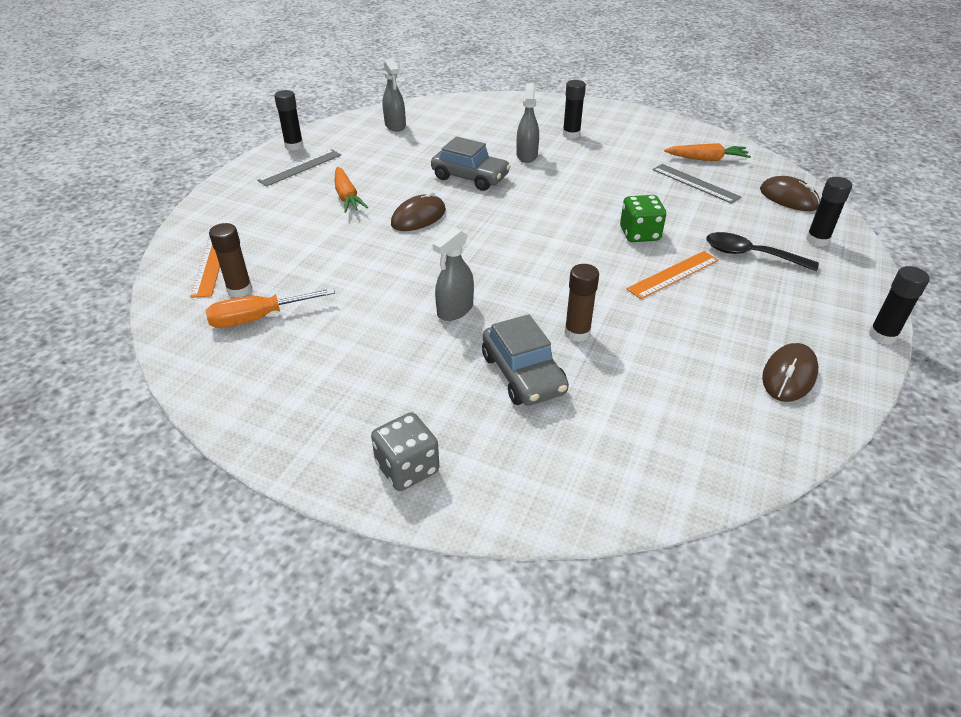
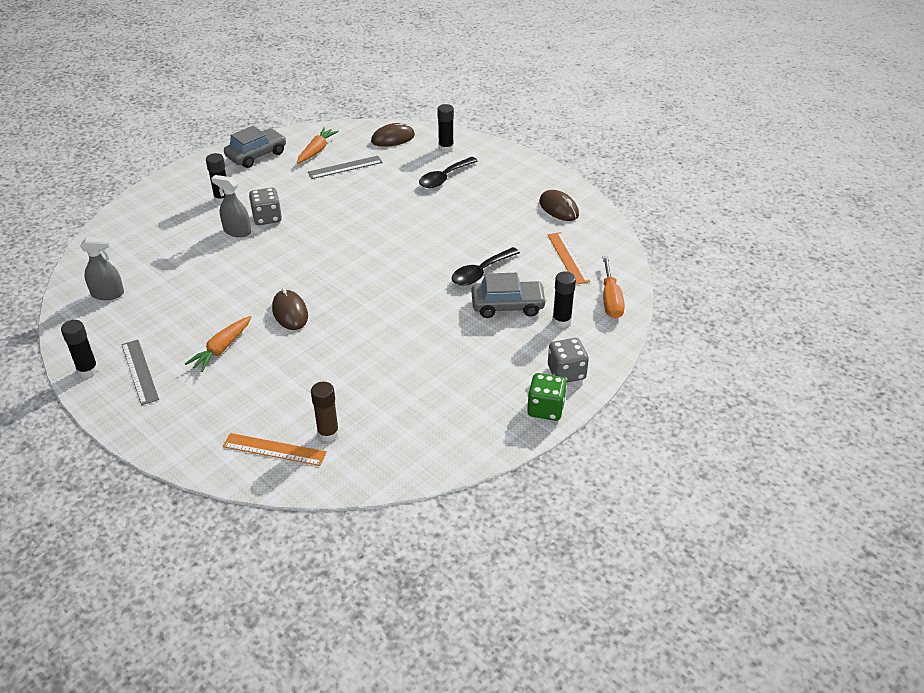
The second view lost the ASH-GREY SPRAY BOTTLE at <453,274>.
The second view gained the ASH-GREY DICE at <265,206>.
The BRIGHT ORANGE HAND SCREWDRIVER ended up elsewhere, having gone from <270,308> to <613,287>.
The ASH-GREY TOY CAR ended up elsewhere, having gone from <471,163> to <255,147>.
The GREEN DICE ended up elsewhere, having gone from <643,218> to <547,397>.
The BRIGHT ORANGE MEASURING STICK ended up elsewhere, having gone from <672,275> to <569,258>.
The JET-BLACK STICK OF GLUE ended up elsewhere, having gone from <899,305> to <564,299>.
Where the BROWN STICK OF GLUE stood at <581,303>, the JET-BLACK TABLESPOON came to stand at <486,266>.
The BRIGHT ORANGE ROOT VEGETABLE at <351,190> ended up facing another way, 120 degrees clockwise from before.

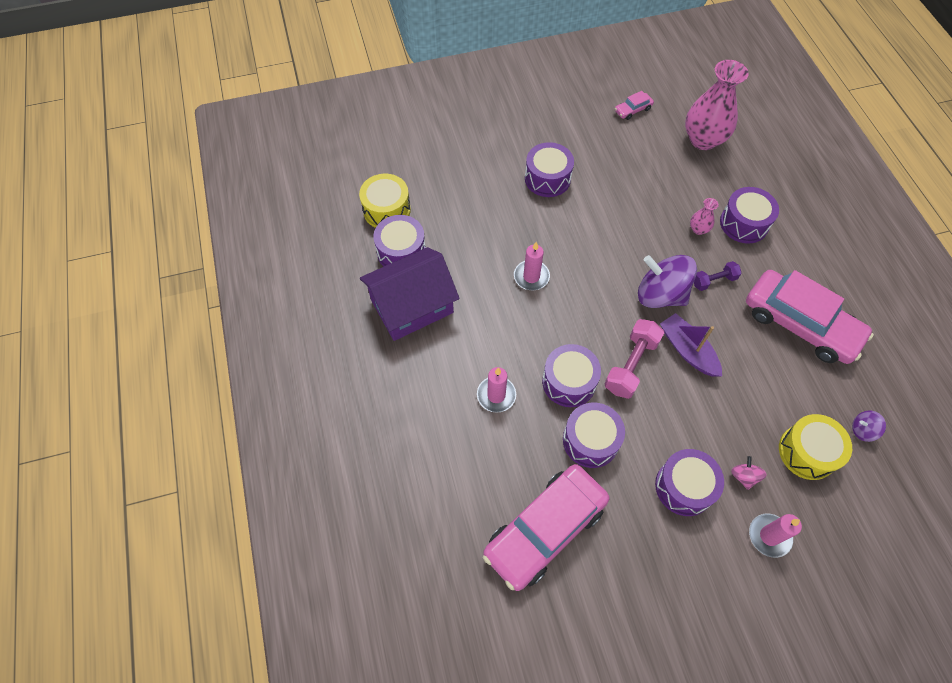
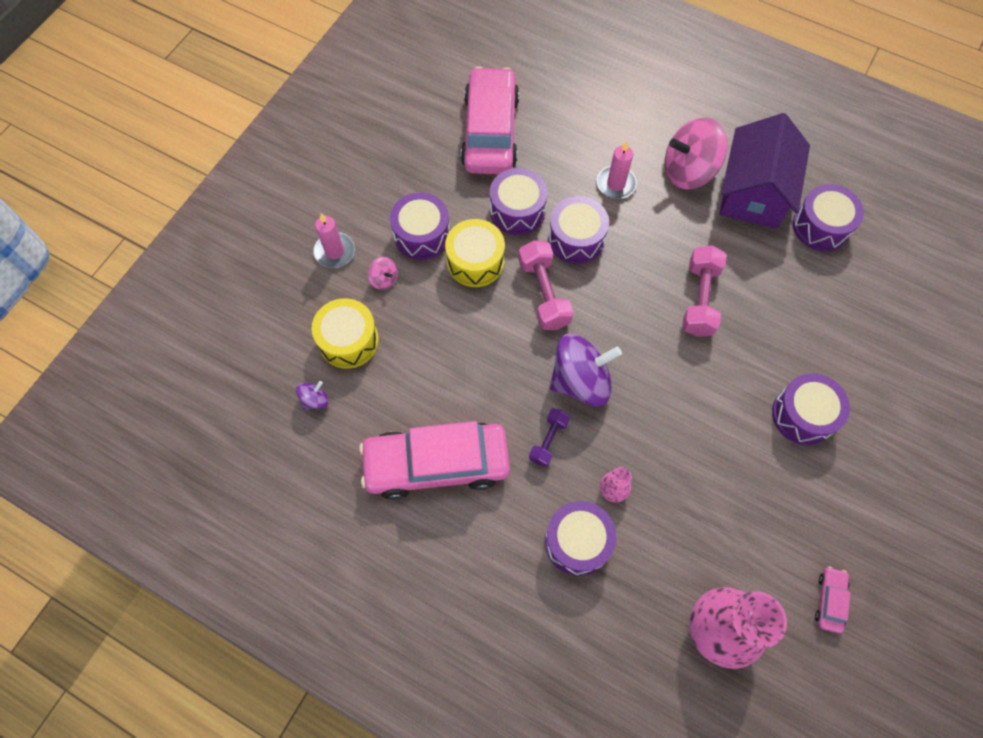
The second view lost the PURPLE BOAT at <691,345>.
The second view gained the ROSY SPINNING TOP at <696,153>.
The YELLOW SNARE DRUM ended up elsewhere, having gone from <385,201> to <475,253>.
Where the ROSY CANDLE stood at <532,266>, the ROSY FREE WEIGHT came to stand at <704,291>.

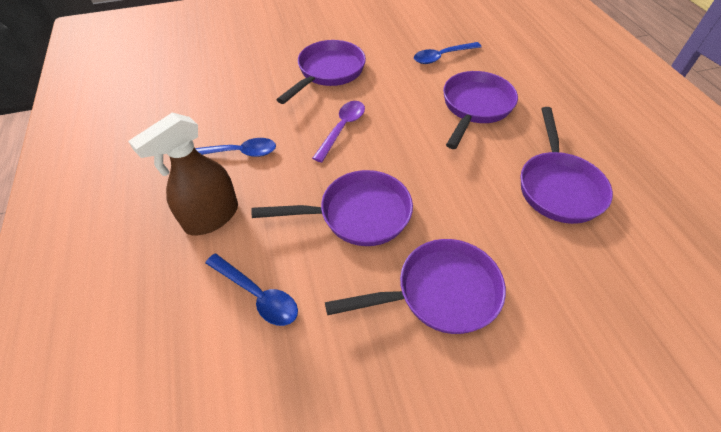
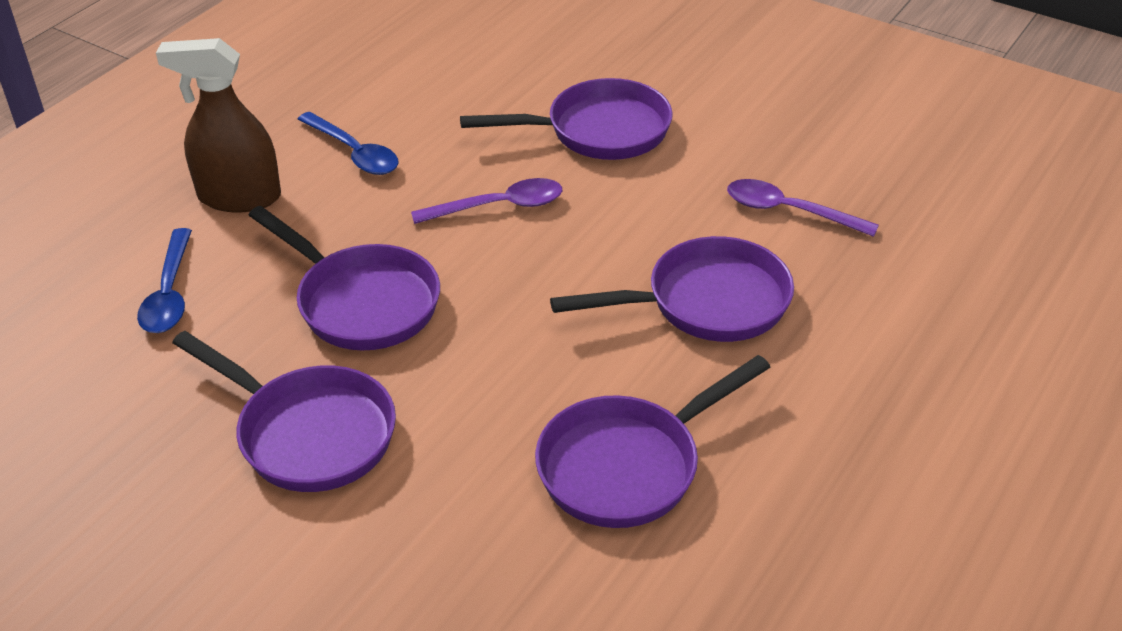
What was the BLUE TABLESPOON at <448,53> turned into the PURPLE TABLESPOON at <803,208>.

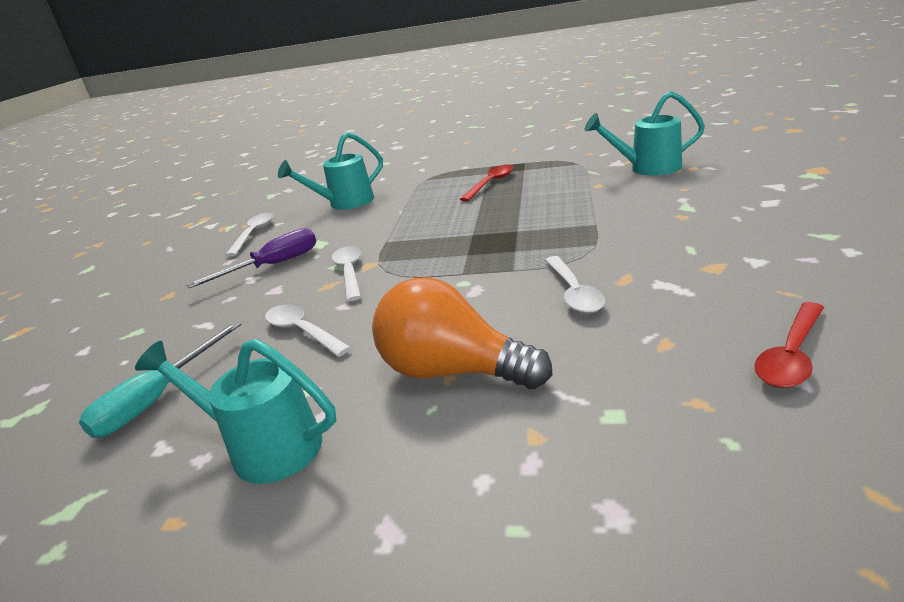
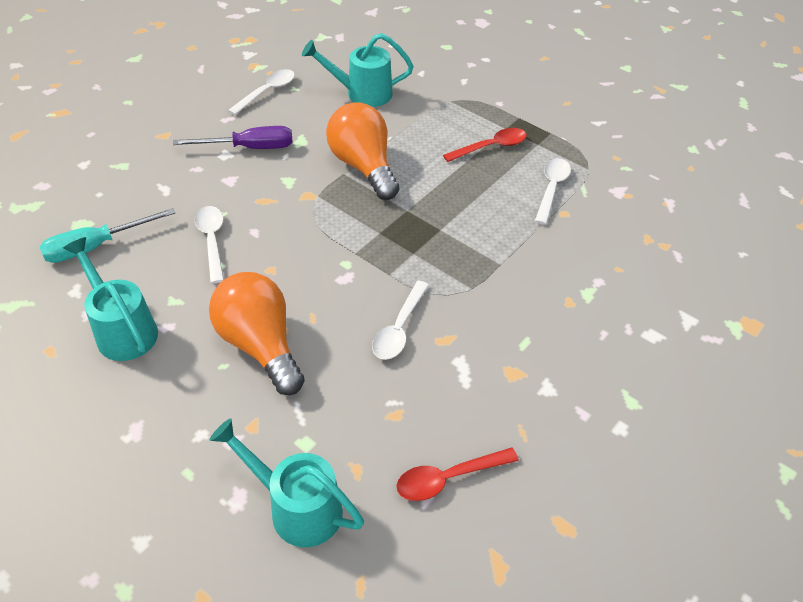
The second view gained the BRIGHT ORANGE BULB at <362,151>.
The PURE WHITE TABLESPOON ended up elsewhere, having gone from <346,273> to <553,191>.
The AQUA WATERING POT ended up elsewhere, having gone from <645,133> to <287,483>.

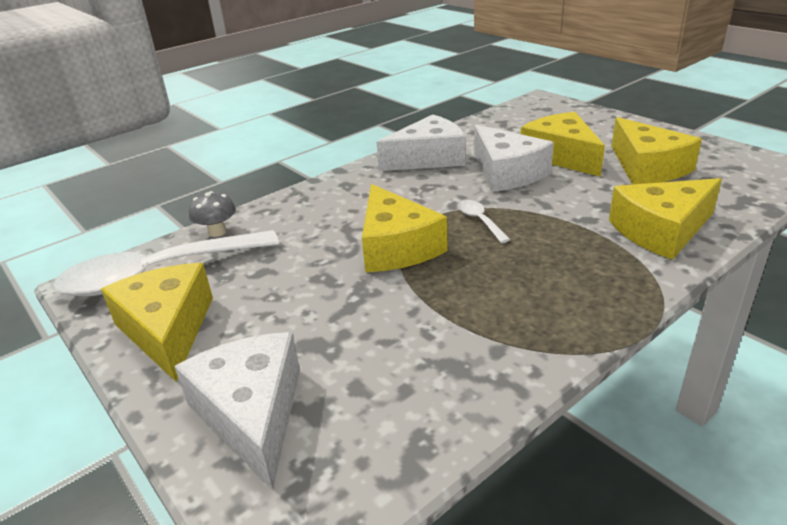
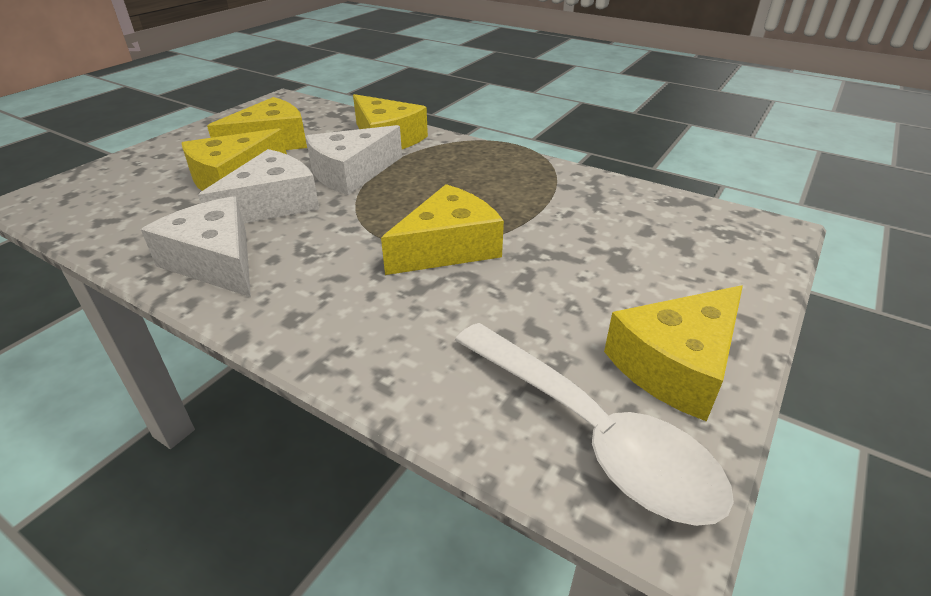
The second view lost the ASH-GREY FUNGUS at <212,214>.
The second view lost the PURE WHITE TABLESPOON at <484,221>.
The PURE WHITE CHEESE ended up elsewhere, having gone from <237,410> to <354,160>.

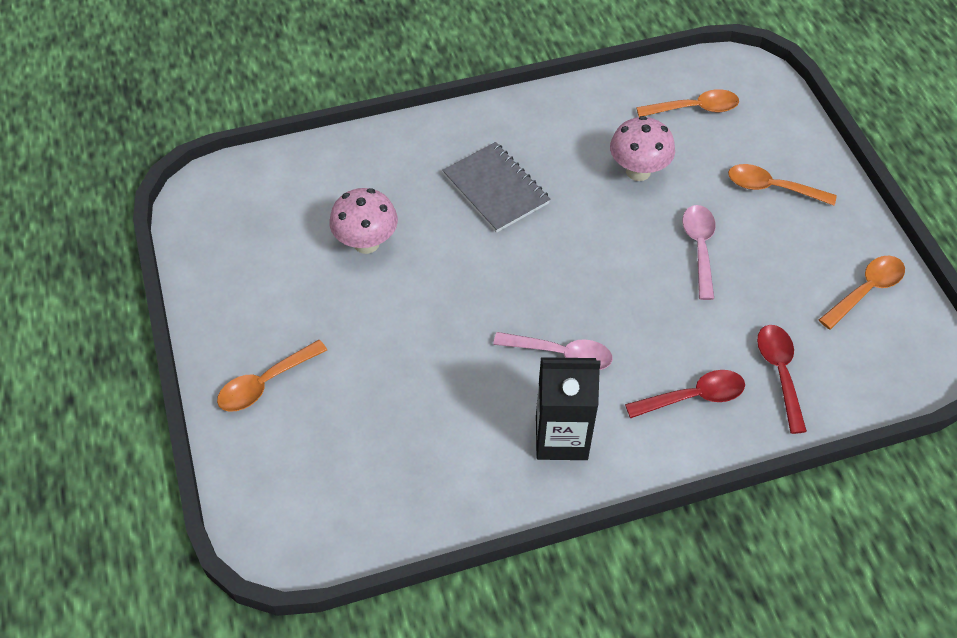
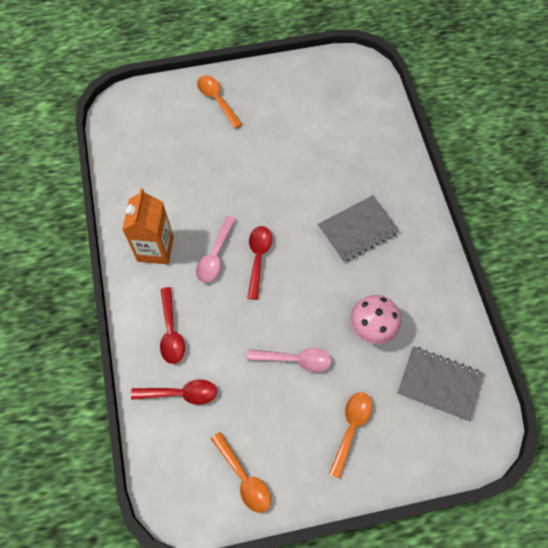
The second view lost the ROSY FUNGUS at <364,221>.
The second view gained the SCARLET TABLESPOON at <259,263>.
Where the BRIGHT ORANGE TABLESPOON stood at <687,103>, the ASH-GREY NOTEPAD came to stand at <440,383>.
What was the JET-BLACK CARTON at <568,408> turned into the BRIGHT ORANGE CARTON at <148,226>.

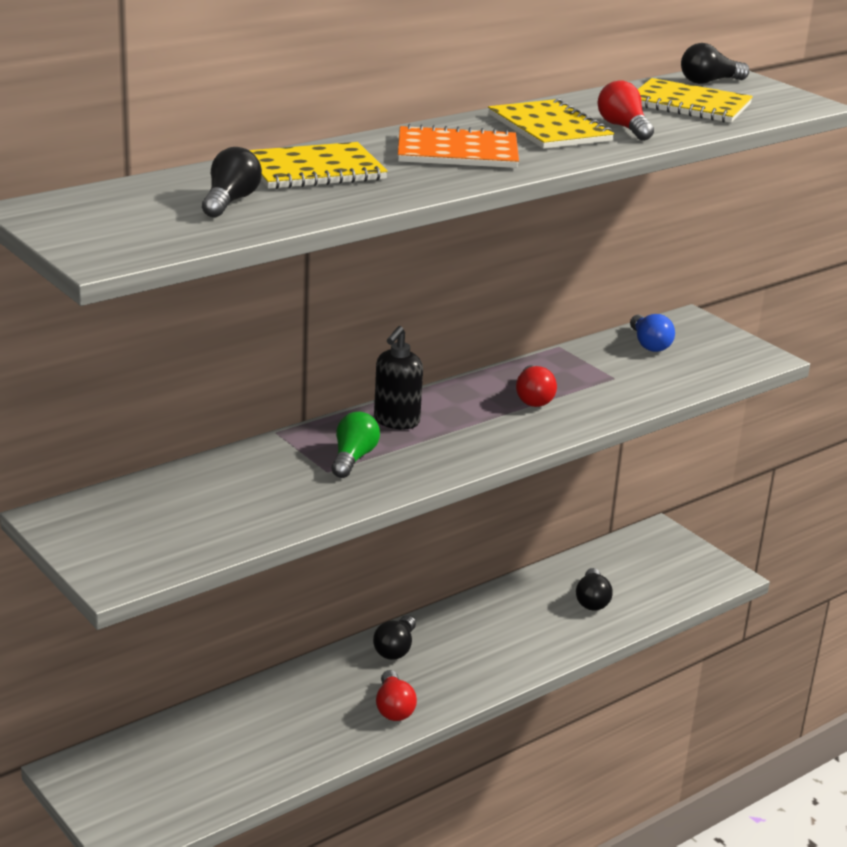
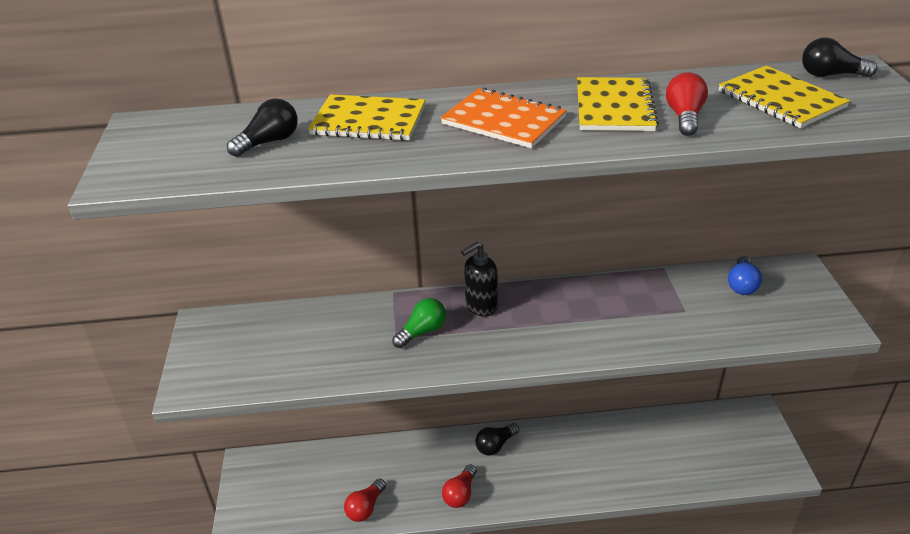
The second view lost the JET-BLACK BULB at <594,589>.
The SCARLET BULB ended up elsewhere, having gone from <536,386> to <365,500>.

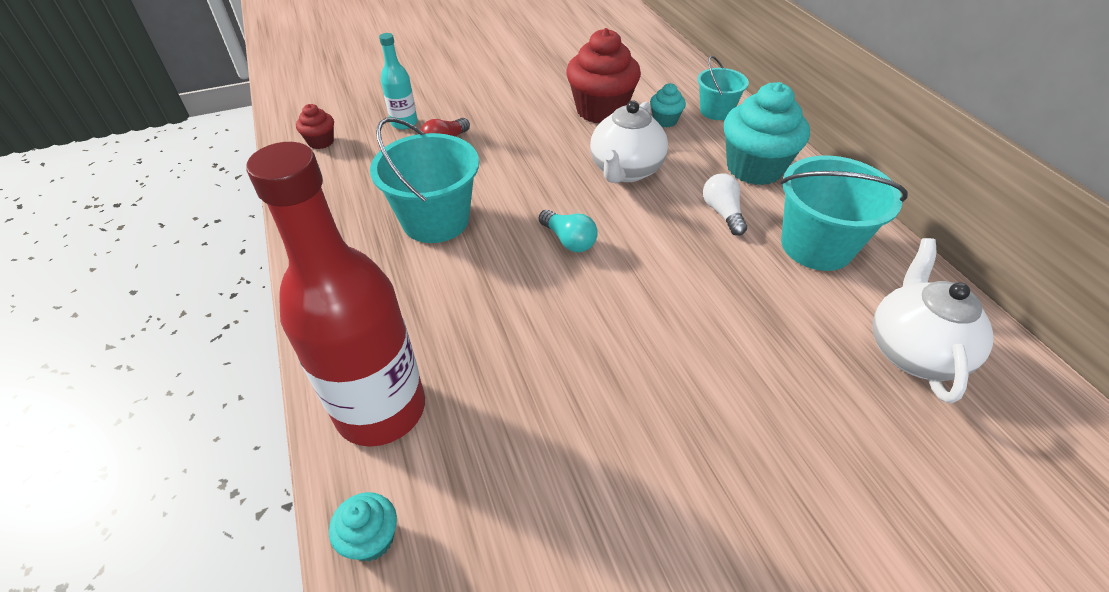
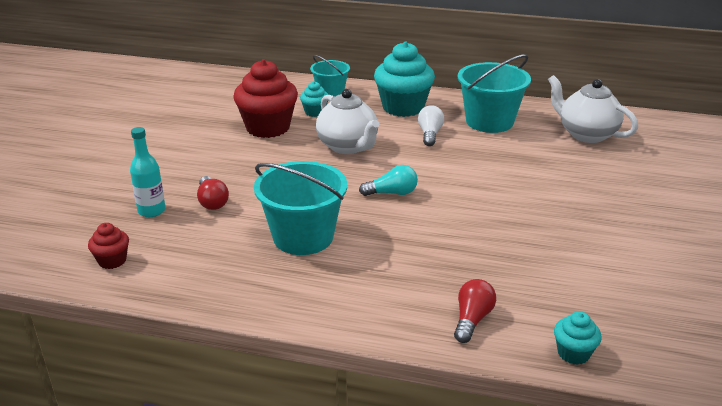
Where the SCARLET BOTTLE stood at <335,294>, the SCARLET BULB came to stand at <475,311>.
The PURE WHITE BULB at <725,204> ended up facing another way, 75 degrees clockwise from before.

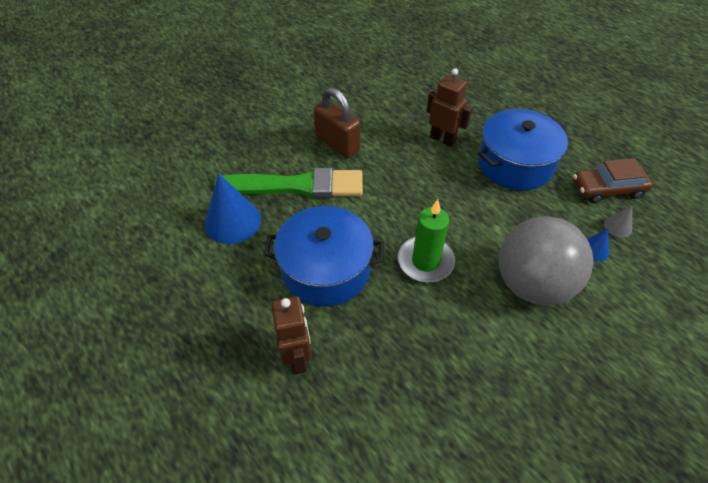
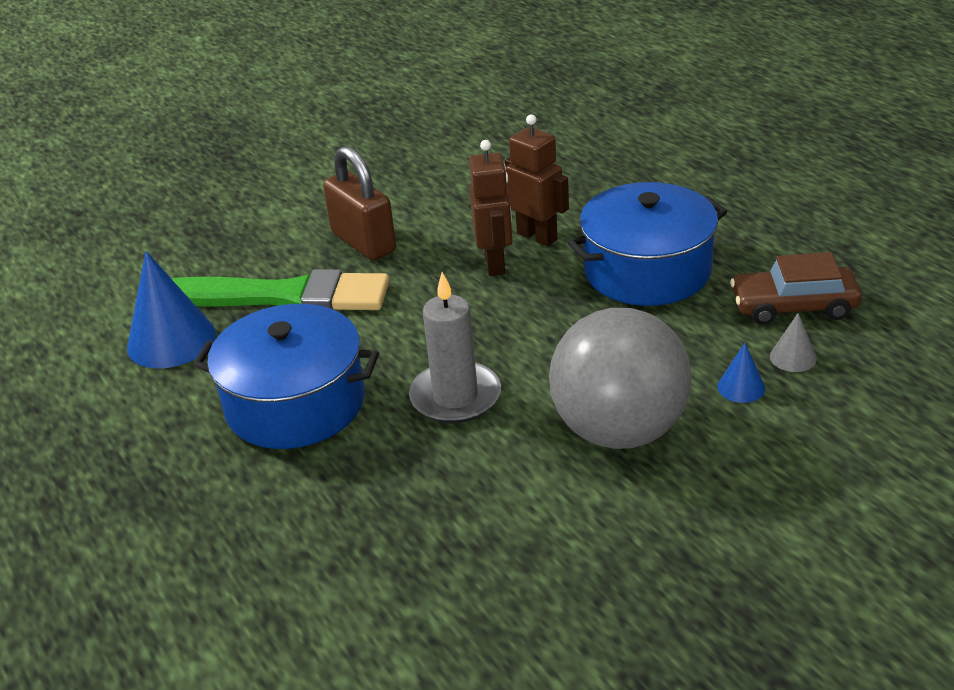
The BROWN ROBOT ended up elsewhere, having gone from <291,335> to <491,208>.
What was the GREEN CANDLE at <426,240> turned into the ASH-GREY CANDLE at <455,347>.

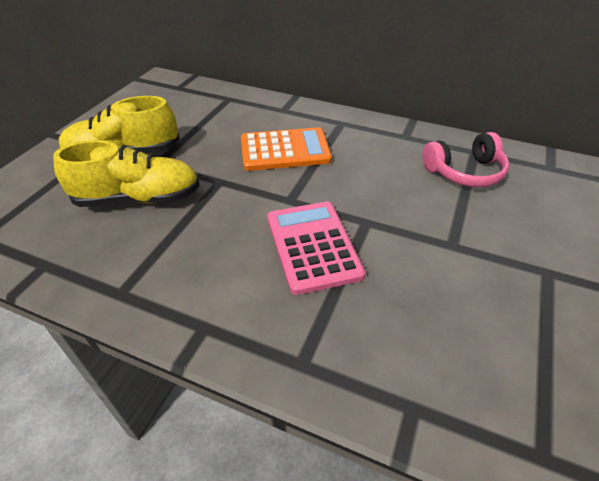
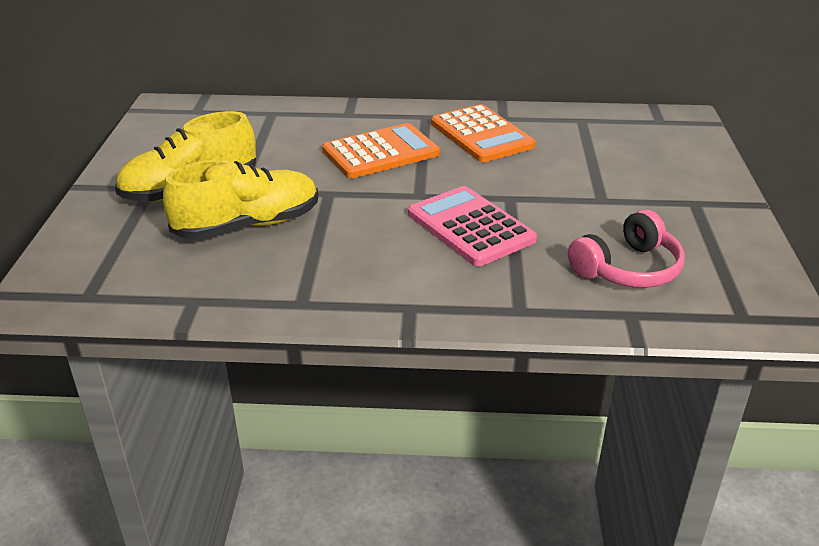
The second view gained the BRIGHT ORANGE ADDING MACHINE at <483,133>.
The ROSY OVER-EAR HEADPHONES ended up elsewhere, having gone from <465,159> to <626,248>.

